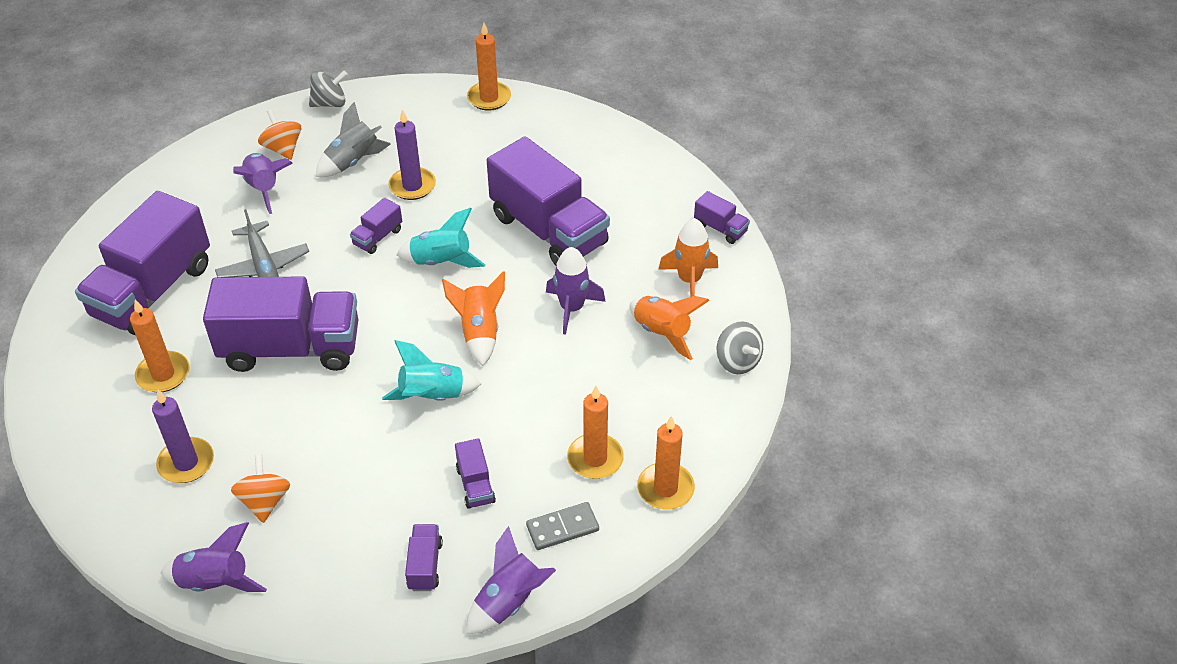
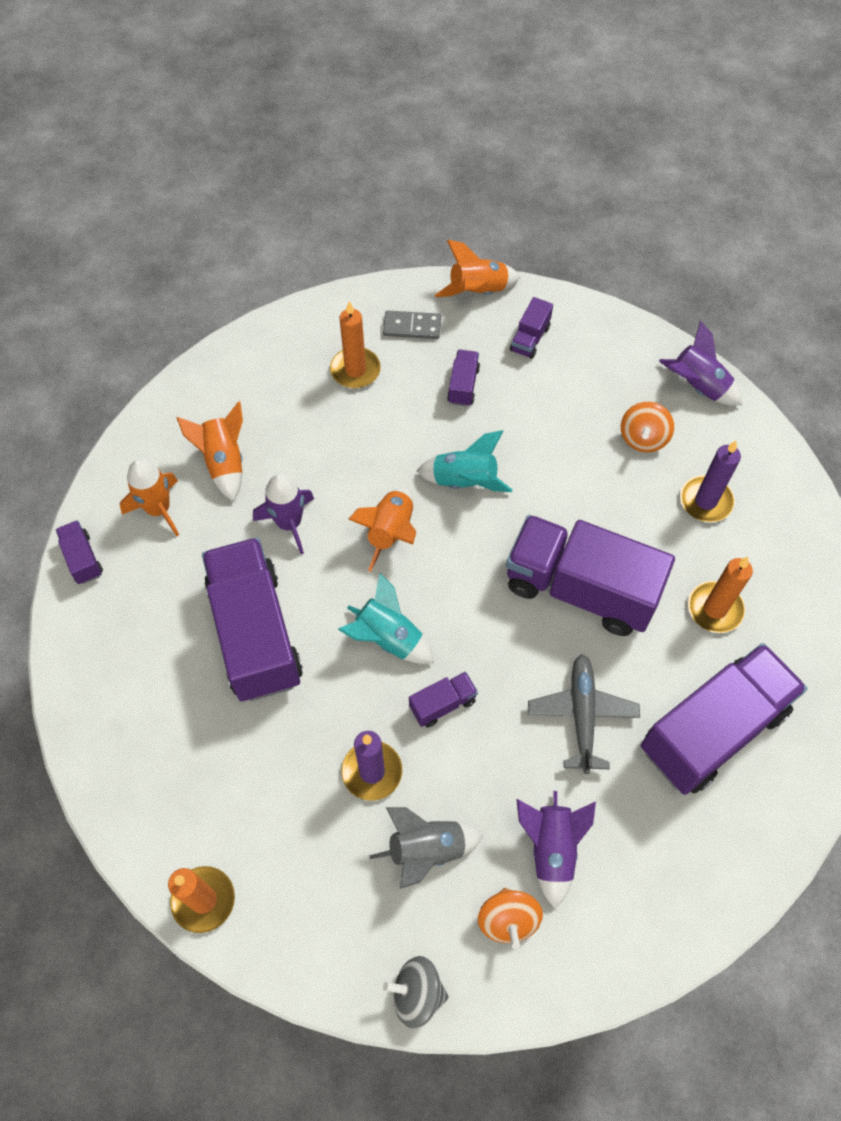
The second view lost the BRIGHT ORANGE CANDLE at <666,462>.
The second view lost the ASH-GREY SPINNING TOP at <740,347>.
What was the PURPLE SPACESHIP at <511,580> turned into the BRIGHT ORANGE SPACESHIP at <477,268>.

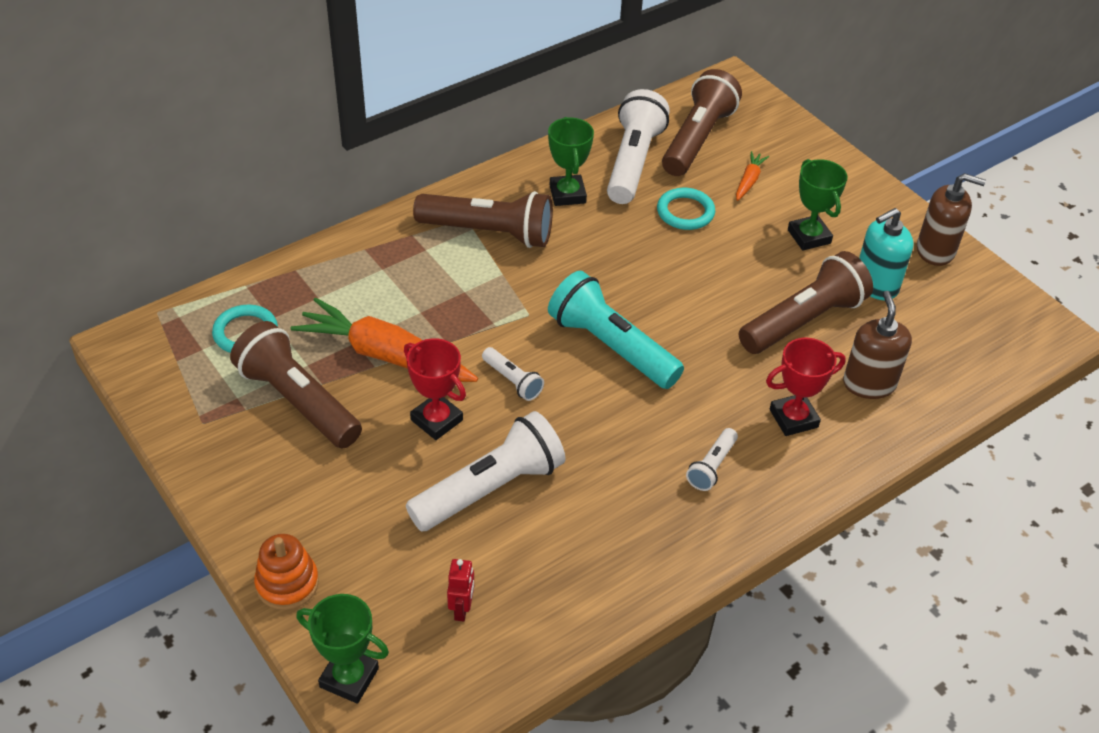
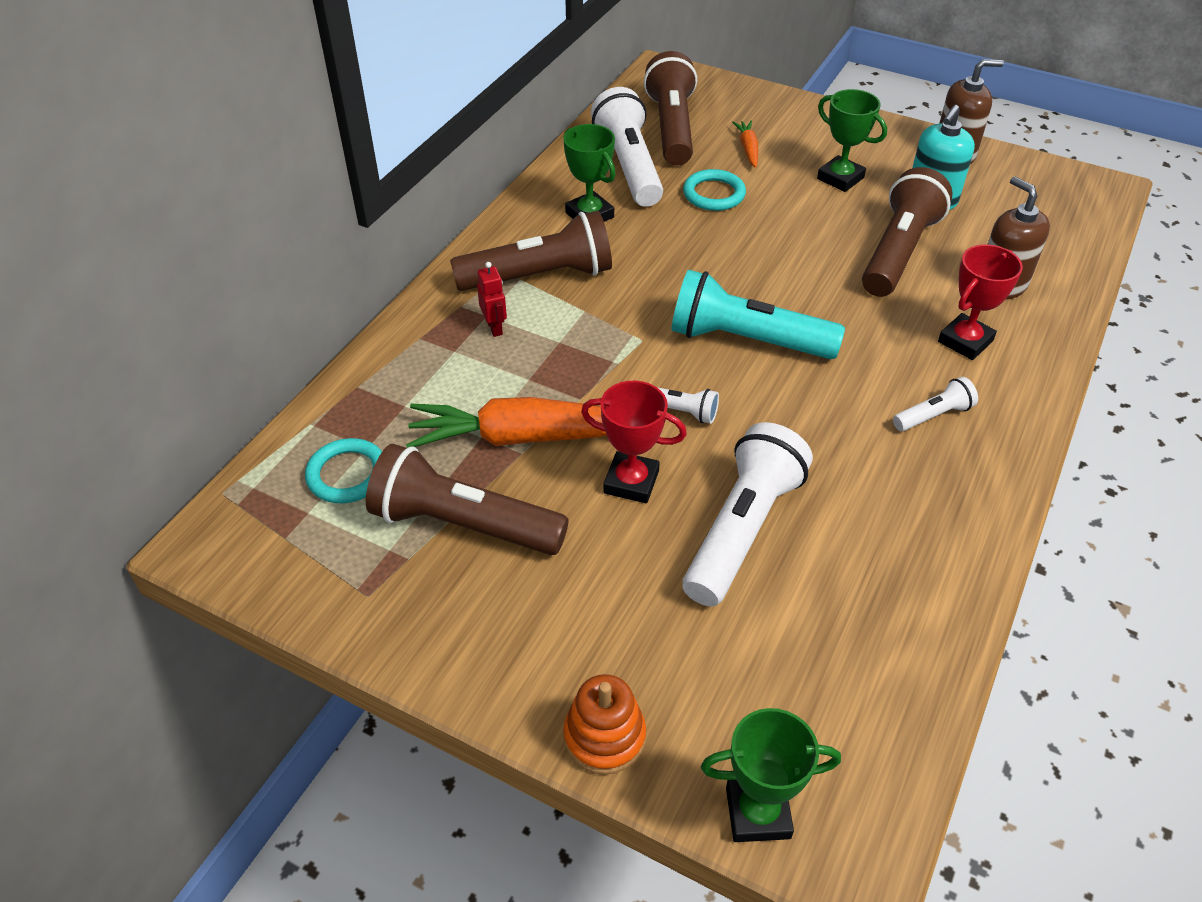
The SCARLET ROBOT ended up elsewhere, having gone from <460,590> to <492,299>.
The PURE WHITE TORCH at <712,459> ended up facing another way, 120 degrees counterclockwise from before.

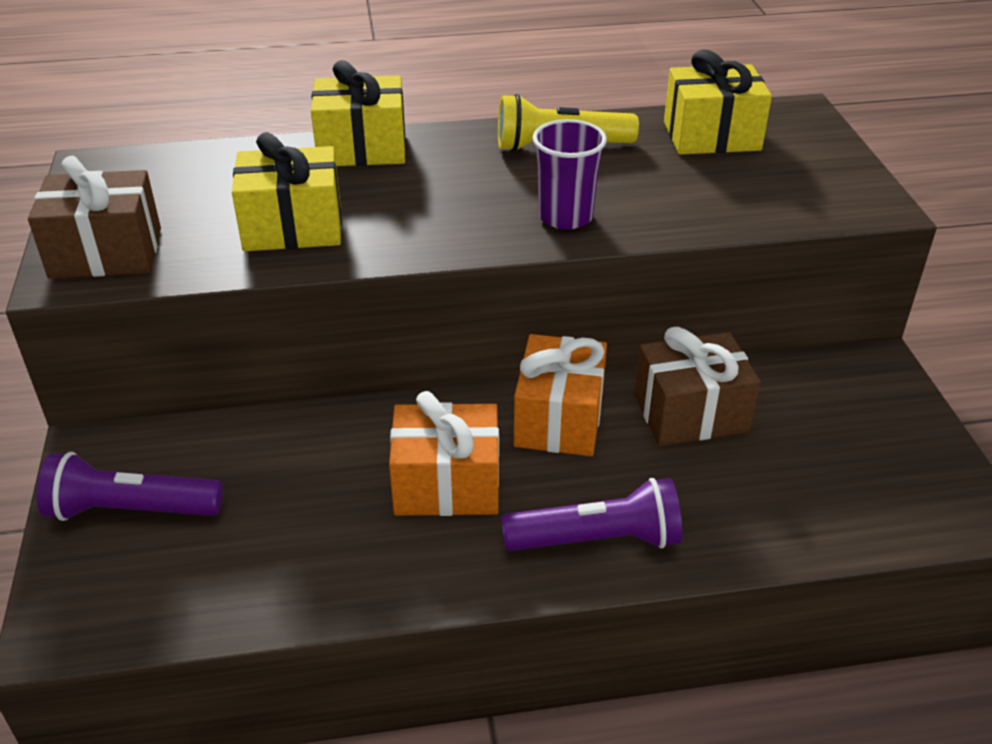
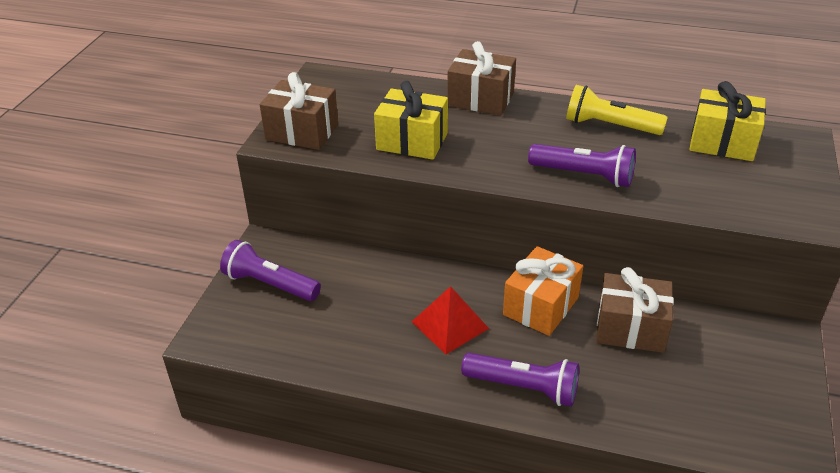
Where the BRIGHT ORANGE PRESENT stood at <444,453>, the SCARLET PYRAMID came to stand at <450,320>.
Where the PURPLE TUMBLER stood at <570,174>, the PURPLE TORCH came to stand at <582,165>.
What was the YELLOW PRESENT at <358,113> turned into the BROWN PRESENT at <481,78>.

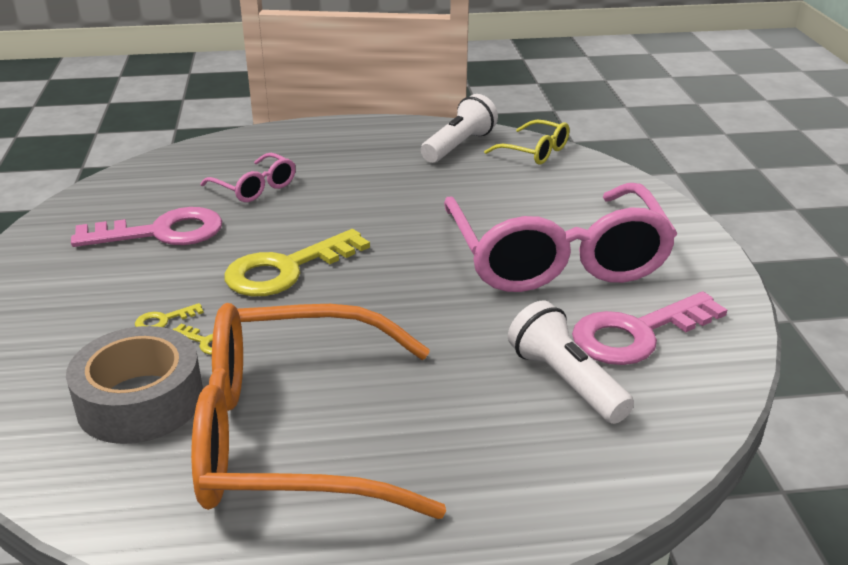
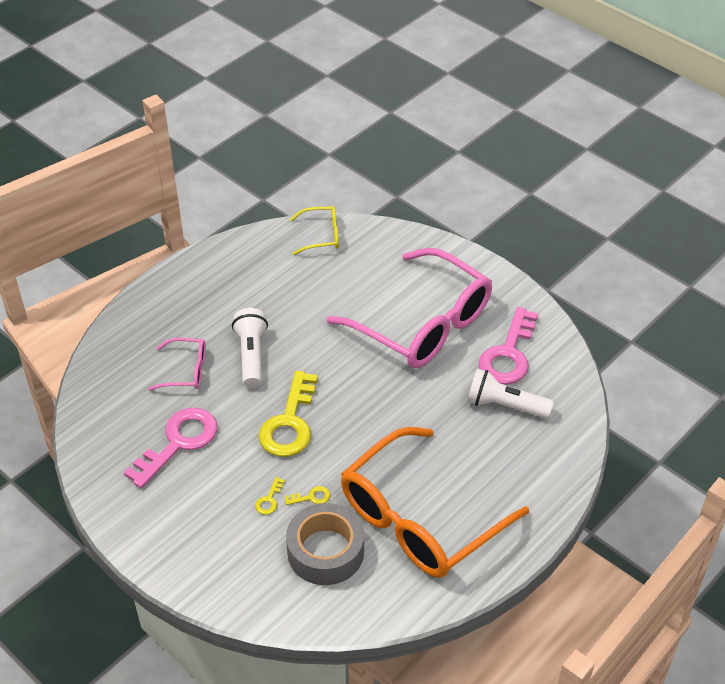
The PURE WHITE TORCH ended up elsewhere, having gone from <459,128> to <250,348>.

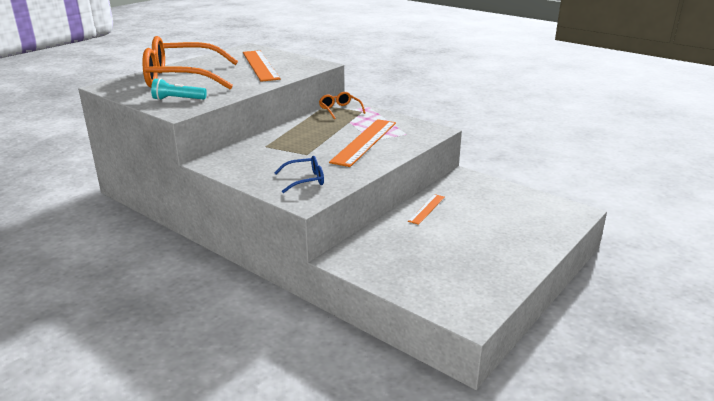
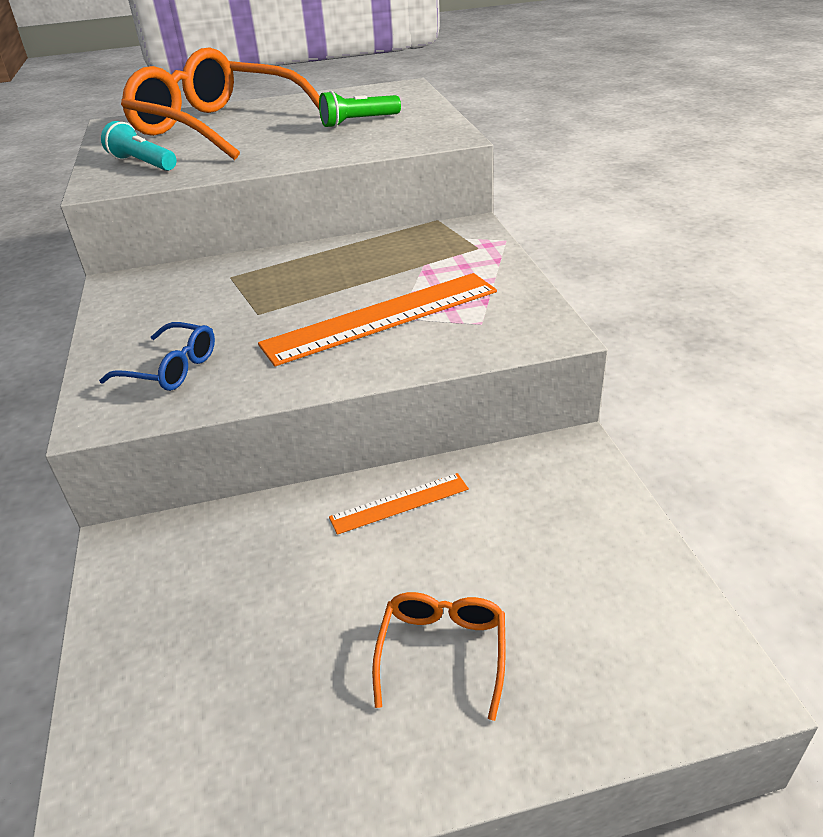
The BRIGHT ORANGE EYEGLASSES ended up elsewhere, having gone from <342,106> to <439,656>.
Where the BRIGHT ORANGE MEASURING STICK stood at <262,66>, the GREEN TORCH came to stand at <360,109>.

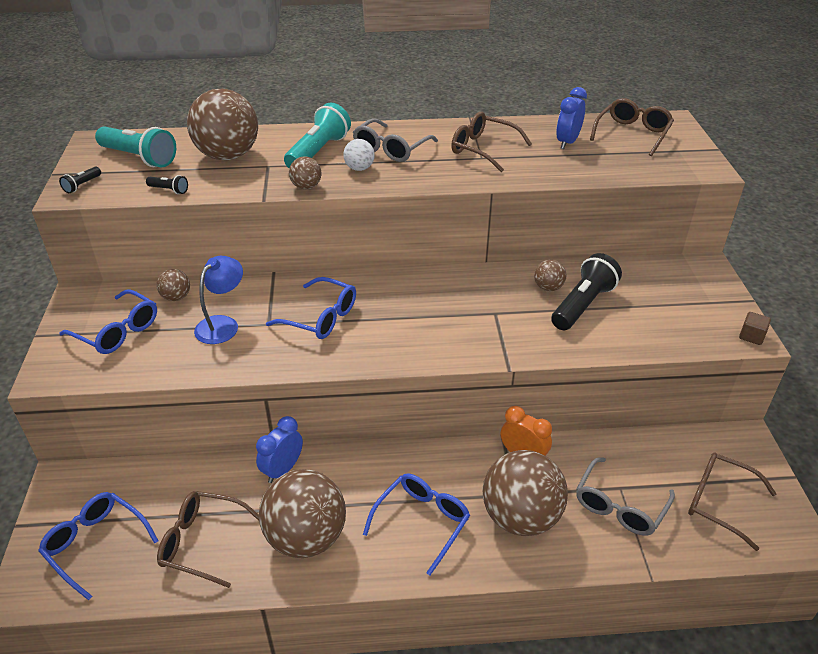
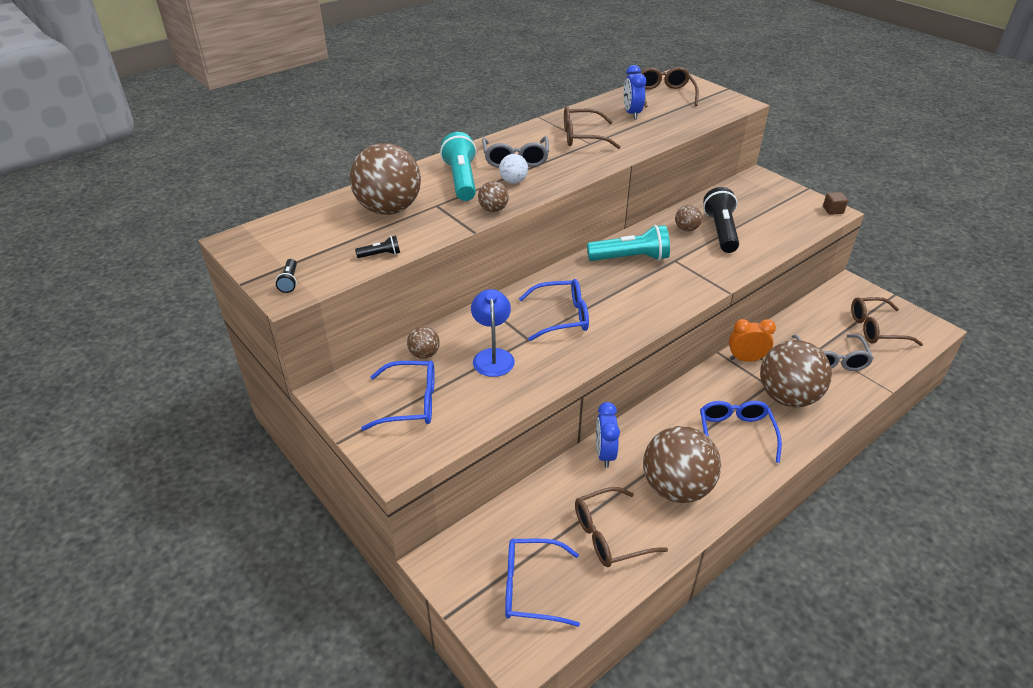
The AQUA TORCH ended up elsewhere, having gone from <135,146> to <628,243>.

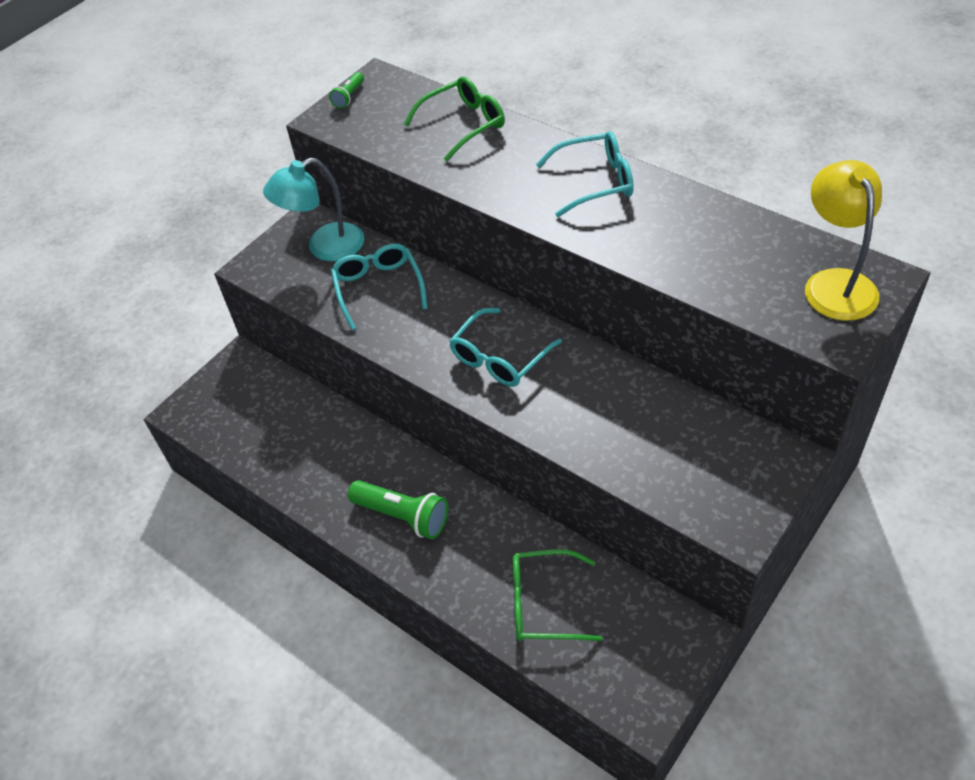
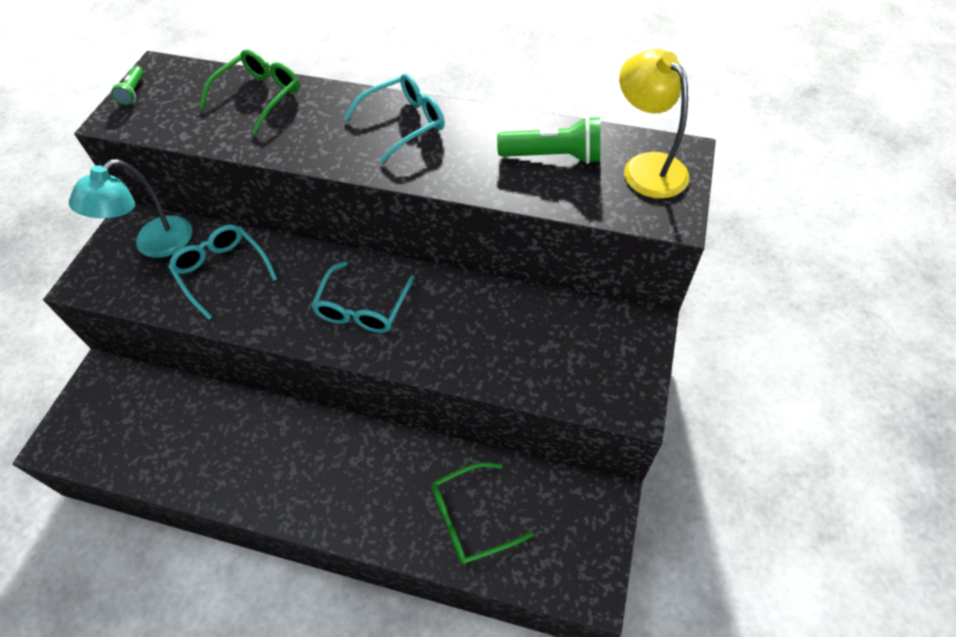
The GREEN TORCH ended up elsewhere, having gone from <398,509> to <549,140>.

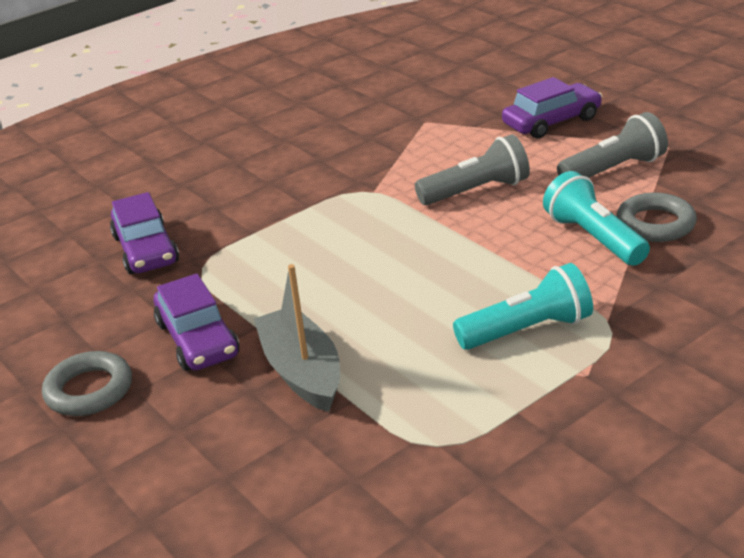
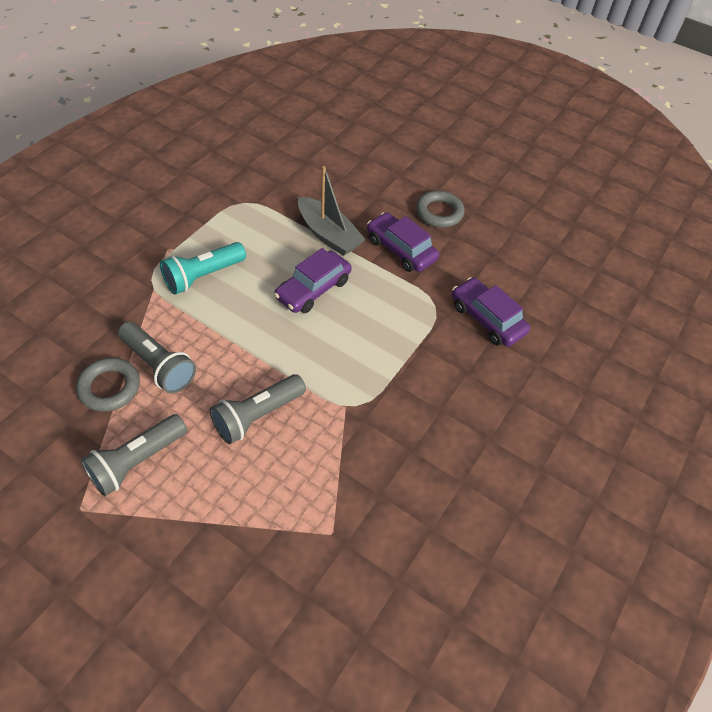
The PURPLE TOY CAR ended up elsewhere, having gone from <552,107> to <313,280>.
What was the AQUA TORCH at <596,218> turned into the ASH-GREY TORCH at <157,358>.

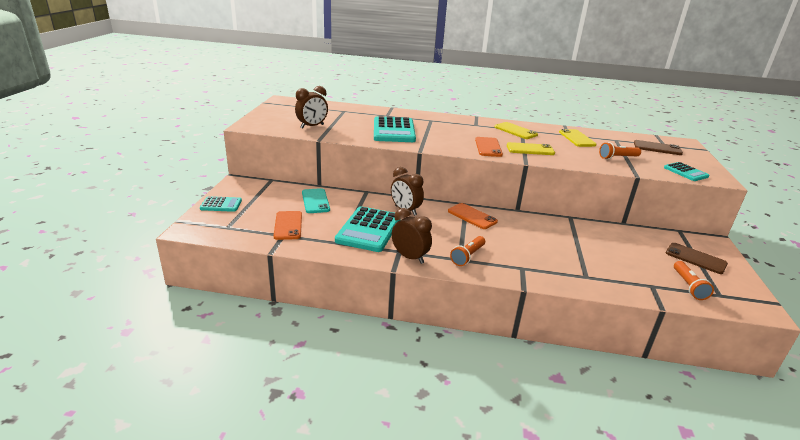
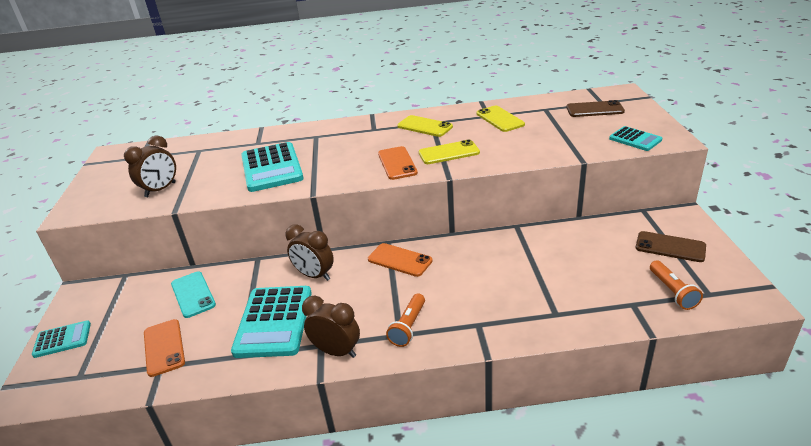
The second view lost the BRIGHT ORANGE TORCH at <620,150>.

